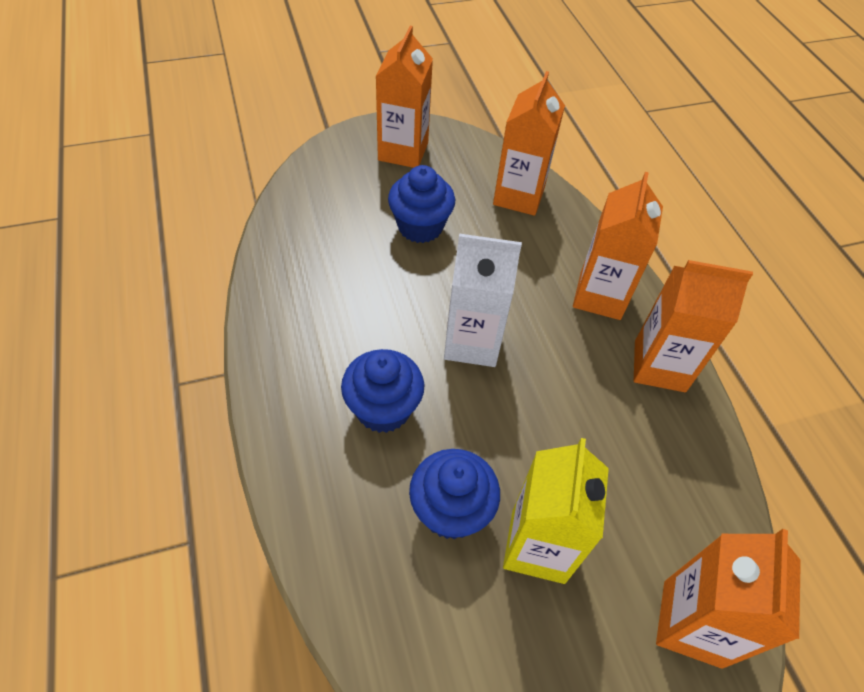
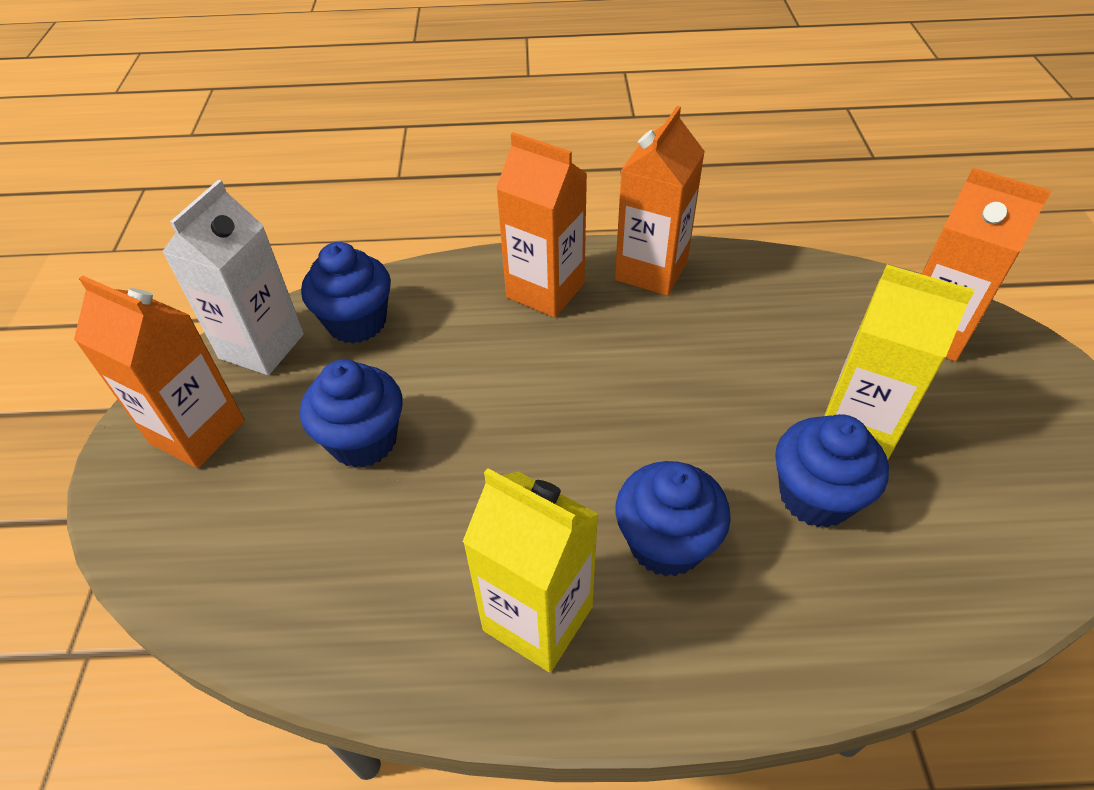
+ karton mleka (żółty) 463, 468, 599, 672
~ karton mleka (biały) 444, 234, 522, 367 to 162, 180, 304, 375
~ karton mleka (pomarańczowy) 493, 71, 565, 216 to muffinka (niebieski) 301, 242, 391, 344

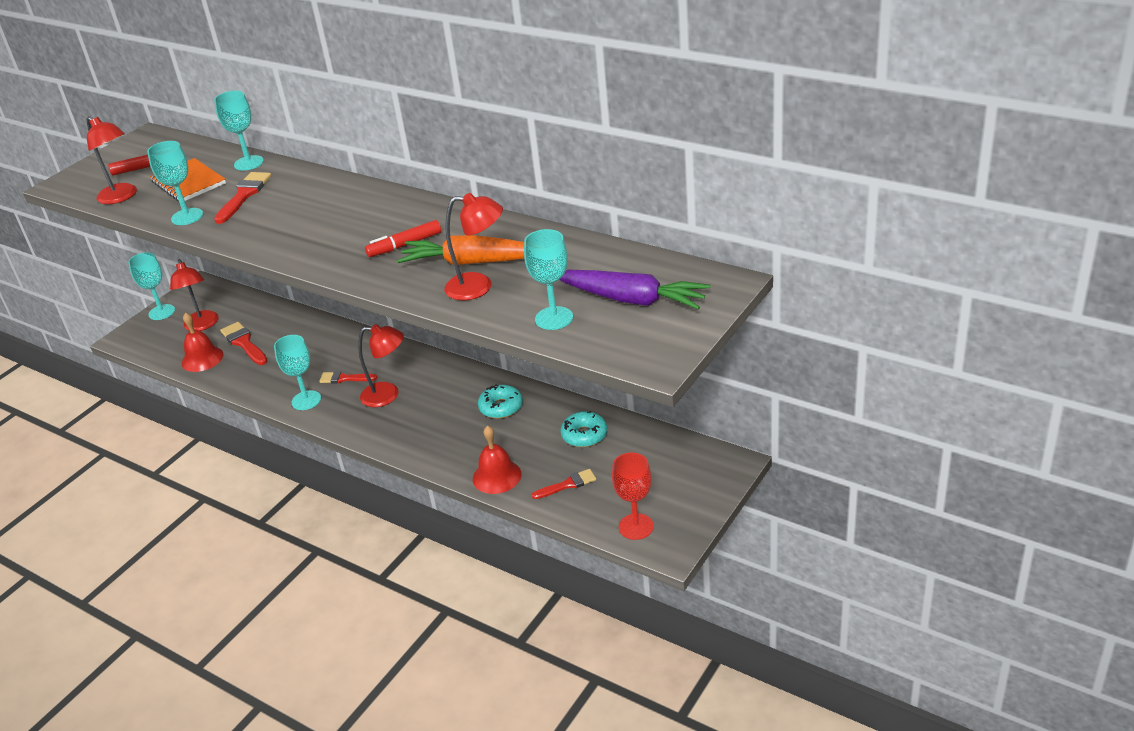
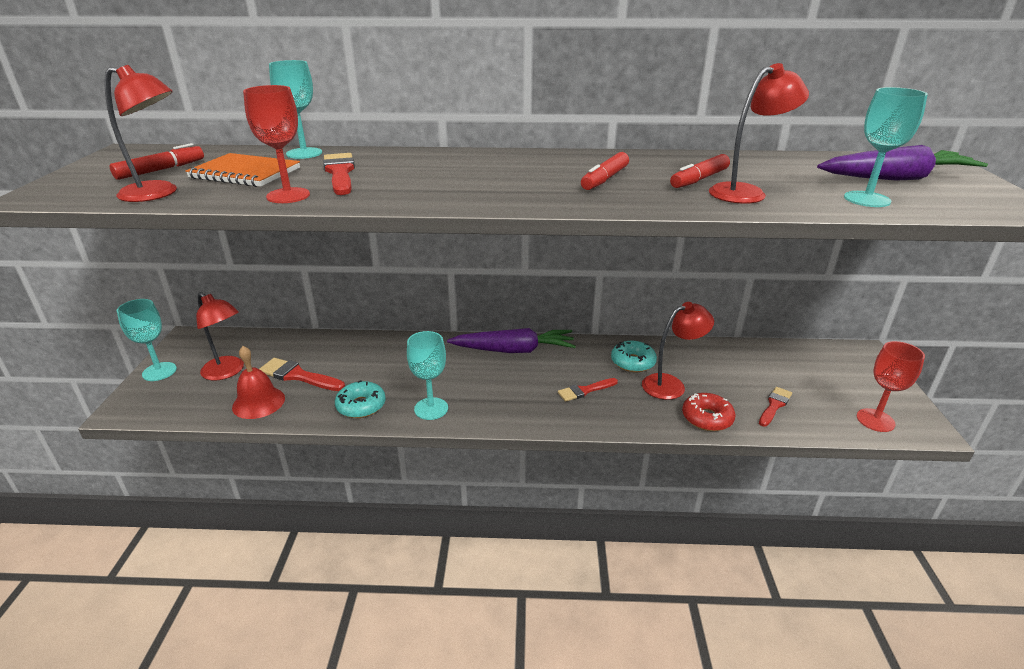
+ marchewka (fioletowy) 447, 328, 576, 353
~ pędzel (czerwony) 319, 371, 377, 383 to 558, 378, 618, 402
~ lampka (czerwony) 358, 324, 404, 407 to 642, 302, 714, 400
~ donut (turkusowy) 561, 411, 607, 447 to 335, 380, 386, 418
~ marchewka (pomarańczowy) 397, 235, 524, 265 to flamaster (czerwony) 670, 154, 730, 188
~ dzwonek (czerwony) 473, 426, 522, 494 to donut (czerwony) 682, 393, 736, 431
~ kielich (turkusowy) 147, 141, 203, 225 to kielich (czerwony) 243, 85, 310, 203

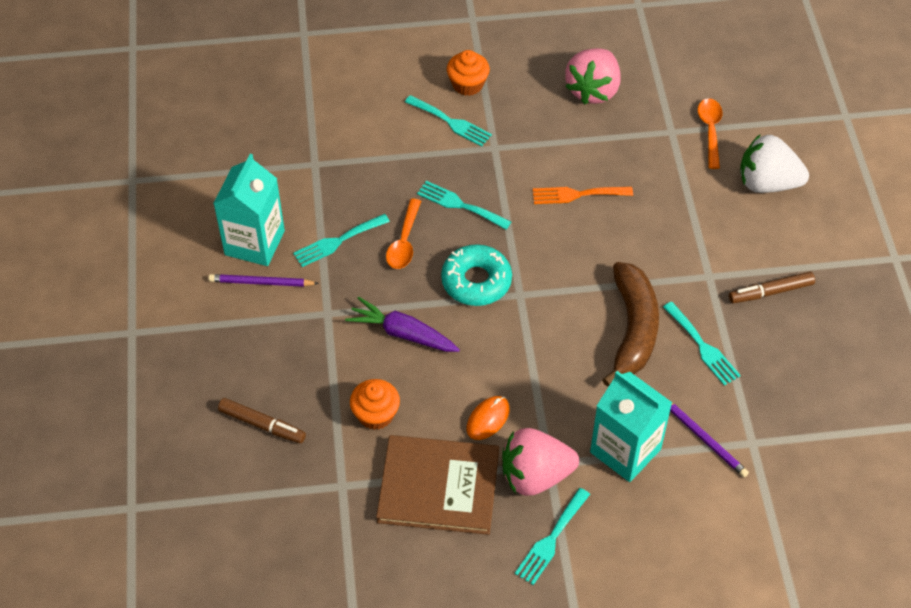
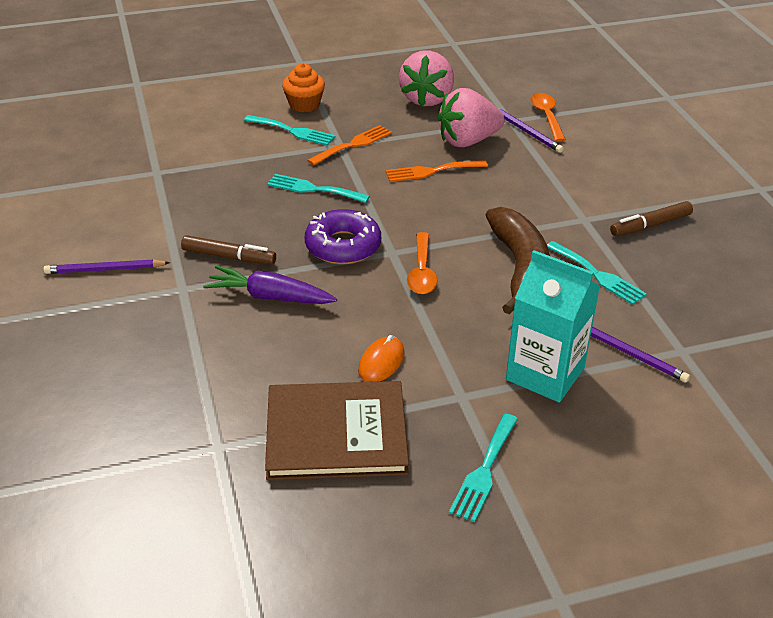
- karton mleka (turkusowy) 213, 154, 285, 266
- widelec (turkusowy) 293, 214, 390, 267
- muffinka (pomarańczowy) 350, 379, 400, 430
- truskawka (biały) 740, 134, 809, 193
+ widelec (pomarańczowy) 307, 125, 392, 166
+ ołówek (fioletowy) 498, 108, 564, 153
~ flamaster (brązowy) 218, 398, 306, 443 to 181, 235, 276, 265
~ łyżka (pomarańczowy) 386, 199, 421, 269 to 407, 232, 437, 294
~ truskawka (różowy) 502, 428, 579, 496 to 438, 88, 505, 147
~ donut (turkusowy) 441, 244, 512, 306 to donut (fioletowy) 305, 209, 381, 264

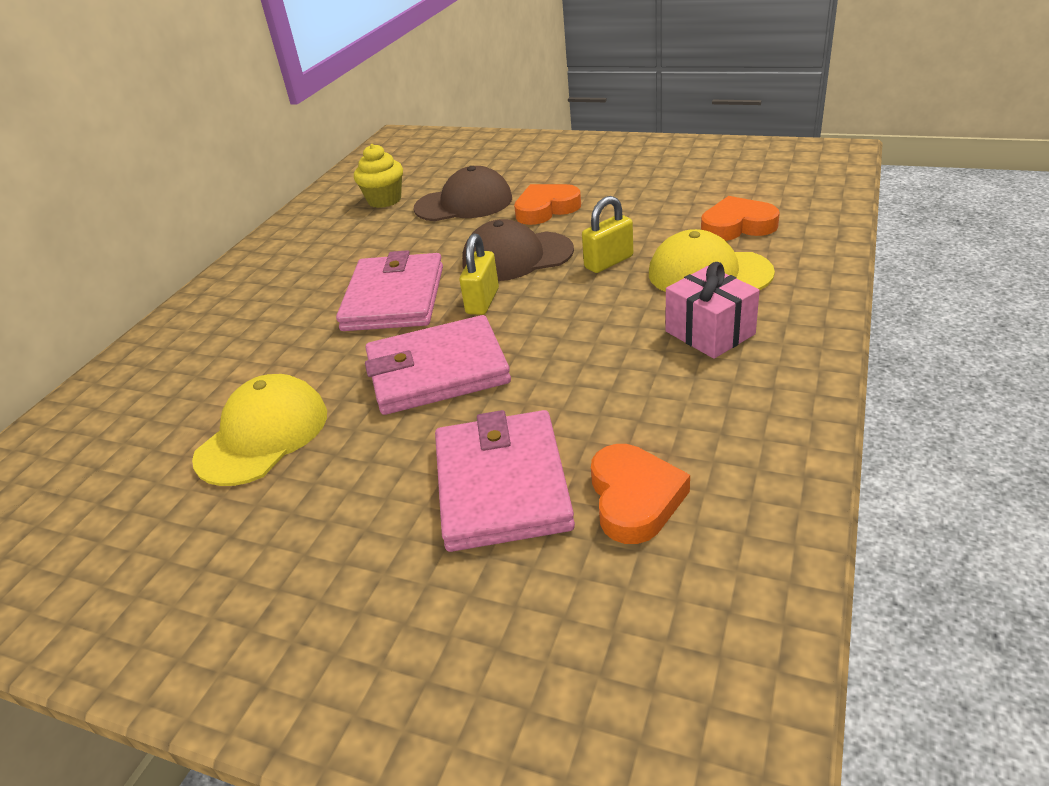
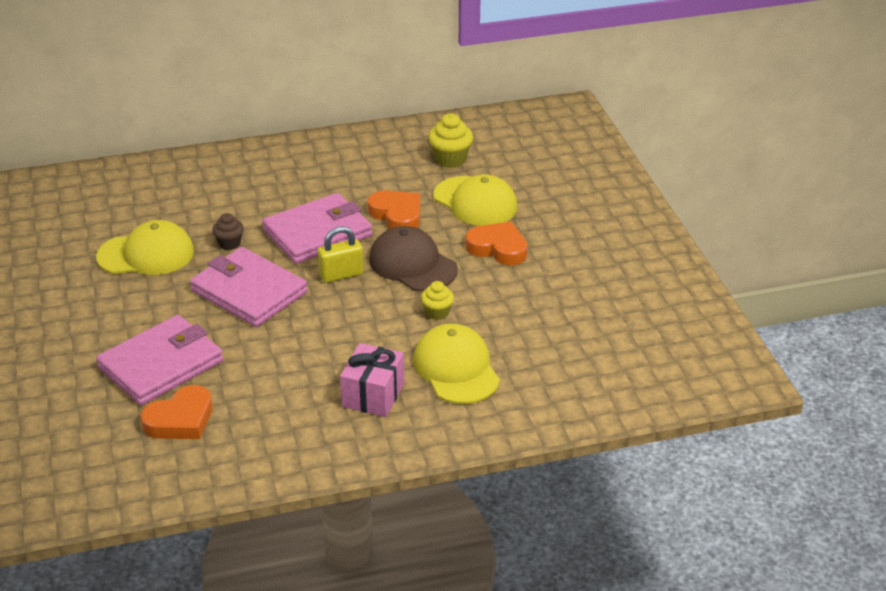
+ muffinka (brązowy) 212, 213, 244, 250
~ serce (pomarańczowy) 701, 196, 780, 241 to 368, 190, 420, 229
~ kłódka (żółty) 582, 196, 633, 273 to muffinka (żółty) 421, 281, 454, 320
~ czapka (brązowy) 414, 166, 512, 221 to czapka (żółty) 433, 174, 518, 226

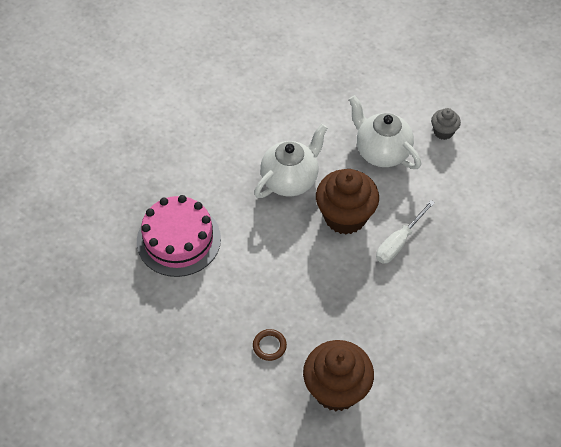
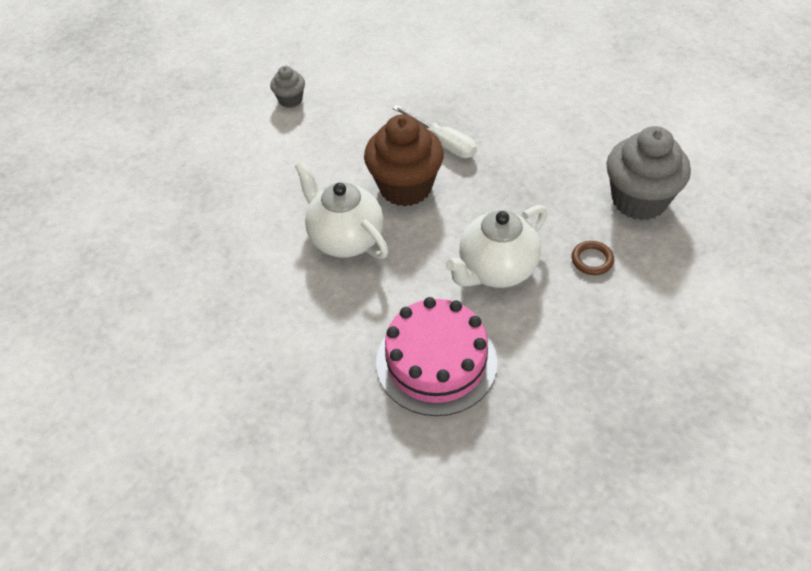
~ imbryk (biały) 349, 95, 421, 169 to 445, 205, 547, 288
~ muffinka (brązowy) 303, 340, 374, 411 to muffinka (szary) 607, 126, 691, 220

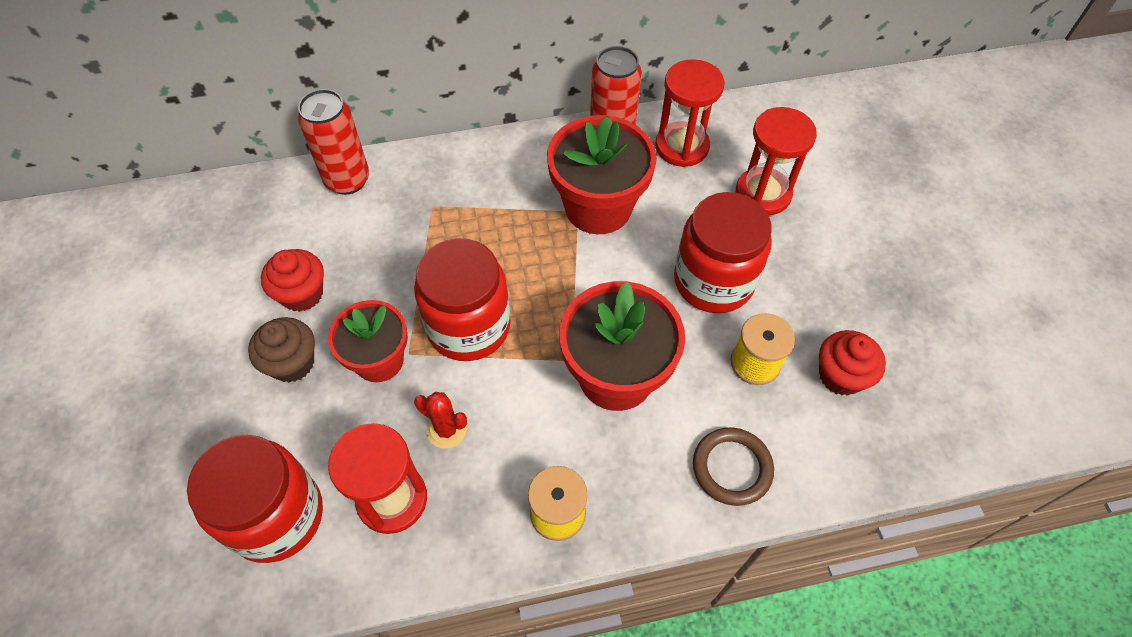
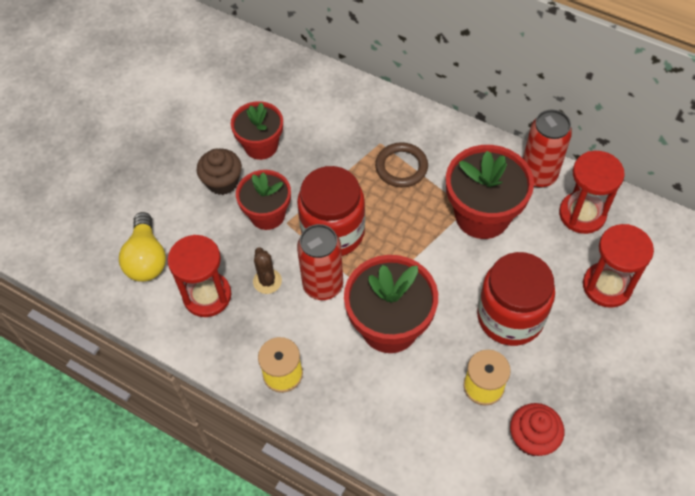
~ puszka (czerwony) 298, 89, 369, 195 to 297, 224, 343, 300
~ pierścień (brązowy) 693, 428, 774, 506 to 375, 142, 428, 187
~ słoik (czerwony) 187, 435, 323, 563 to żarówka (żółty) 119, 212, 166, 282
~ muffinka (czerwony) 261, 249, 324, 312 to doniczka (czerwony) 231, 101, 283, 160
~ kaktus (czerwony) 414, 392, 467, 449 to kaktus (brązowy) 253, 247, 282, 294

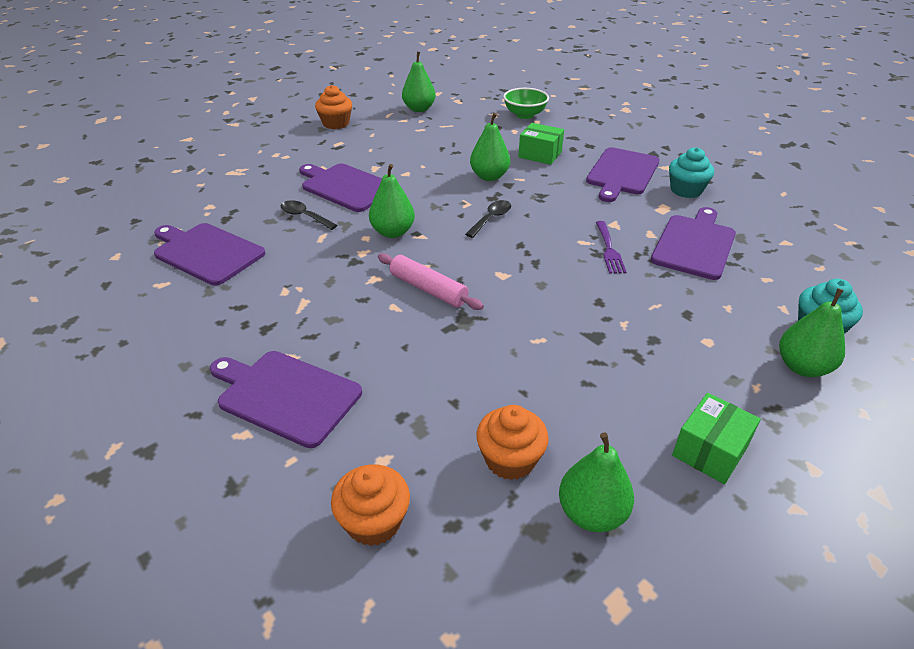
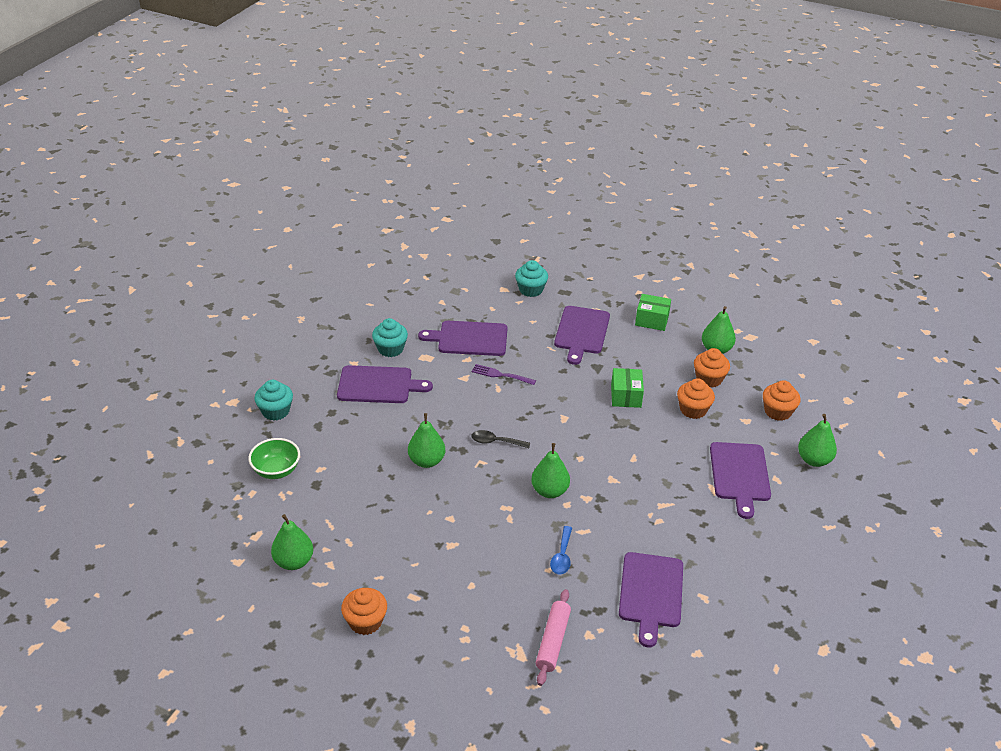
+ muffinka (turkusowy) 254, 380, 293, 421
+ muffinka (pomarańczowy) 677, 378, 715, 419
~ deska do krojenia (fioletowy) 299, 163, 382, 212 to 554, 306, 610, 365
~ wałek do ciasta (różowy) 378, 253, 484, 310 to 536, 589, 571, 686
~ pudełko (zielony) 518, 123, 564, 165 to 611, 368, 644, 408
~ gruszka (zielony) 779, 288, 845, 377 to 798, 414, 837, 467
~ łyżka (czarny) 281, 200, 338, 230 to łyżka (niebieski) 550, 526, 572, 574
~ widelec (fioletowy) 596, 221, 627, 274 = 472, 364, 536, 385 135 degrees counterclockwise

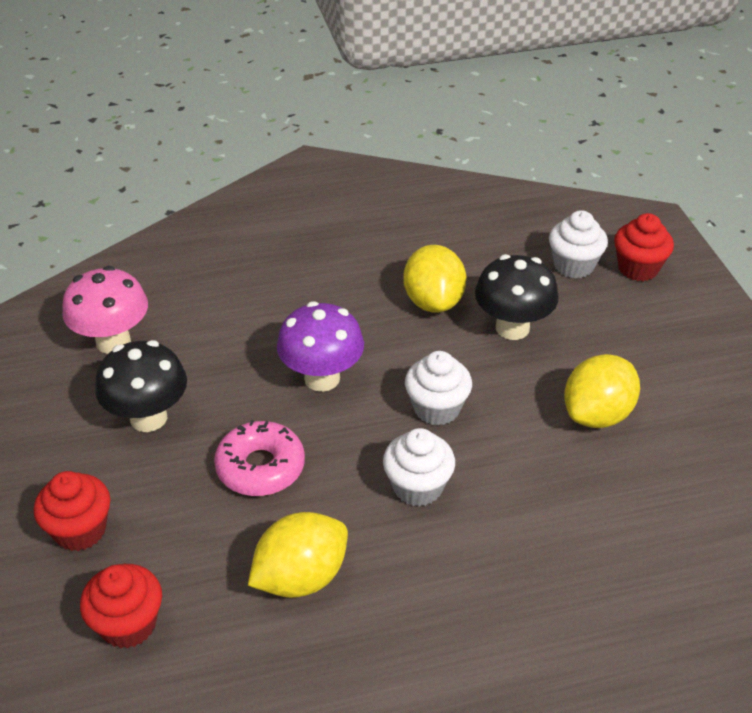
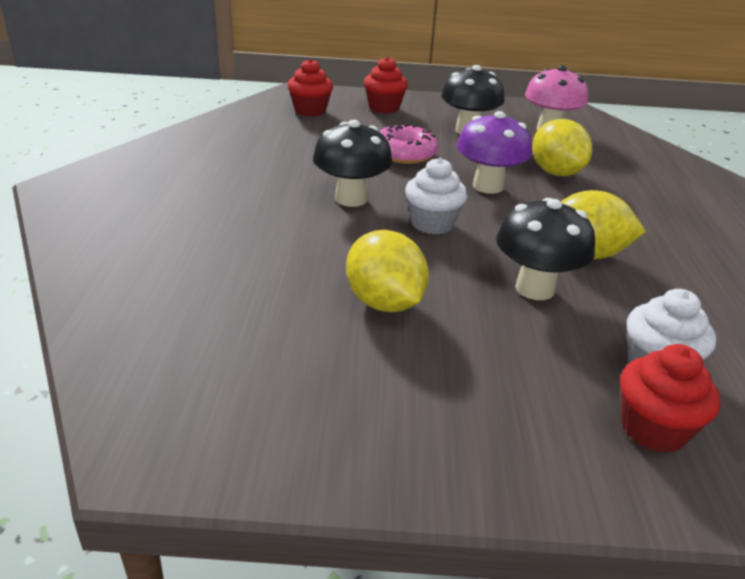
~ cytryna (żółty) 248, 512, 348, 598 to 532, 119, 592, 176
~ muffinka (biały) 383, 428, 455, 507 to grzyb (czarny) 313, 120, 393, 207

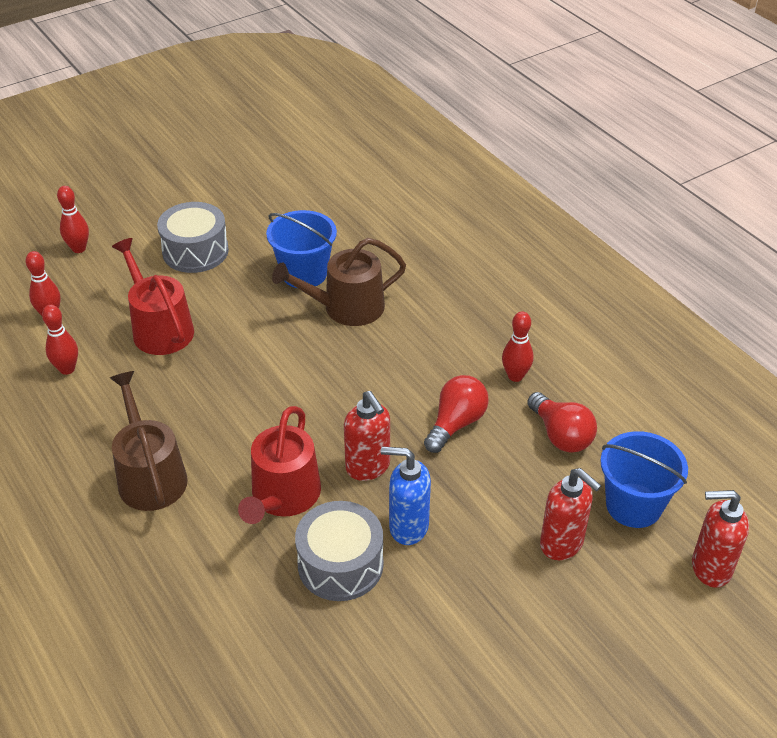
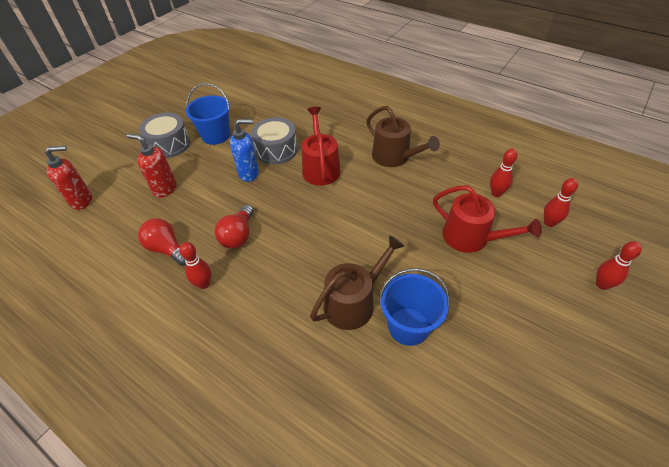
- dozownik mydła (czerwony) 344, 391, 390, 481
~ bęben (szary) 157, 202, 229, 273 to 139, 113, 190, 158
~ wiadro (niebieski) 600, 431, 688, 528 to 185, 83, 230, 145

